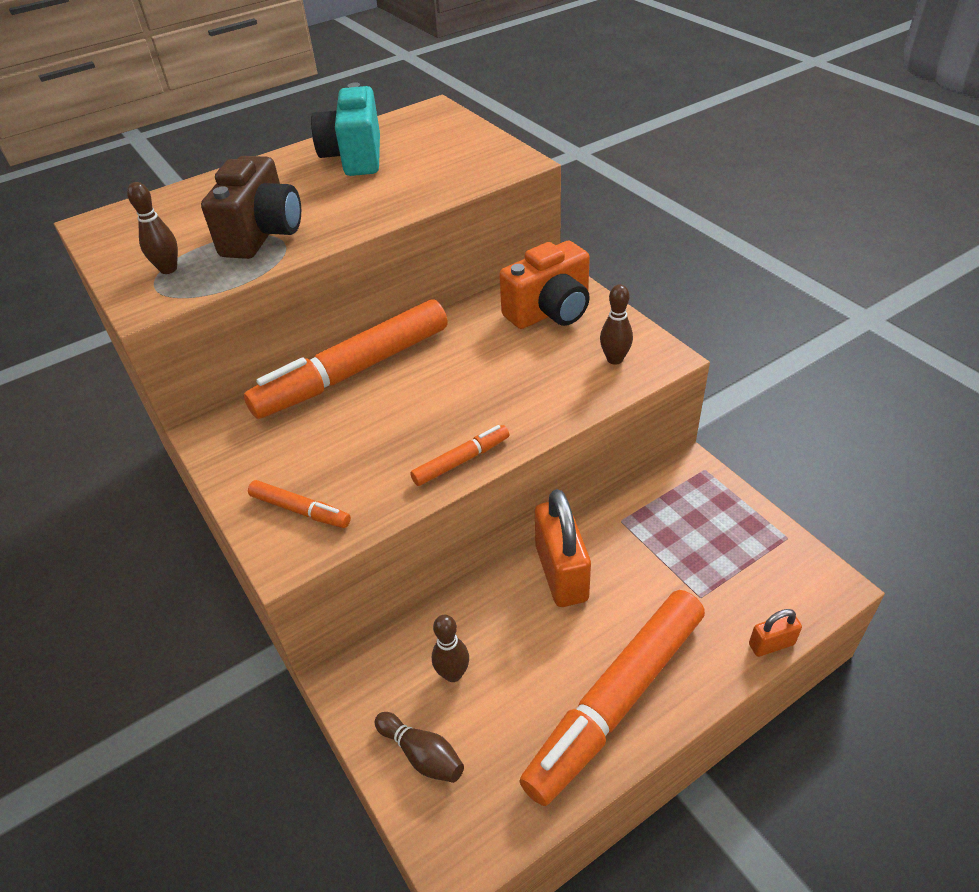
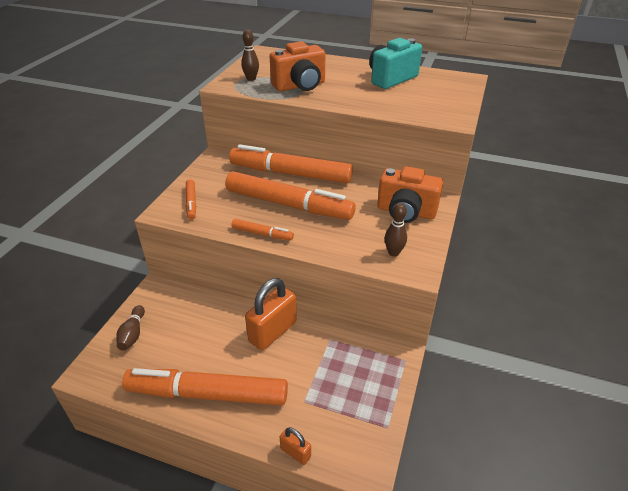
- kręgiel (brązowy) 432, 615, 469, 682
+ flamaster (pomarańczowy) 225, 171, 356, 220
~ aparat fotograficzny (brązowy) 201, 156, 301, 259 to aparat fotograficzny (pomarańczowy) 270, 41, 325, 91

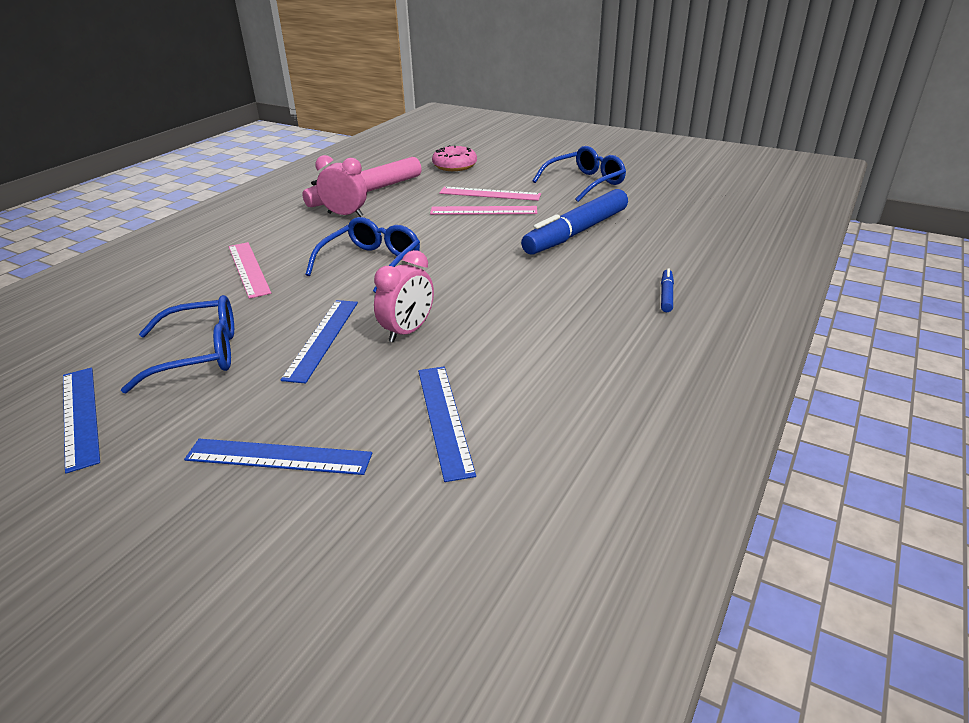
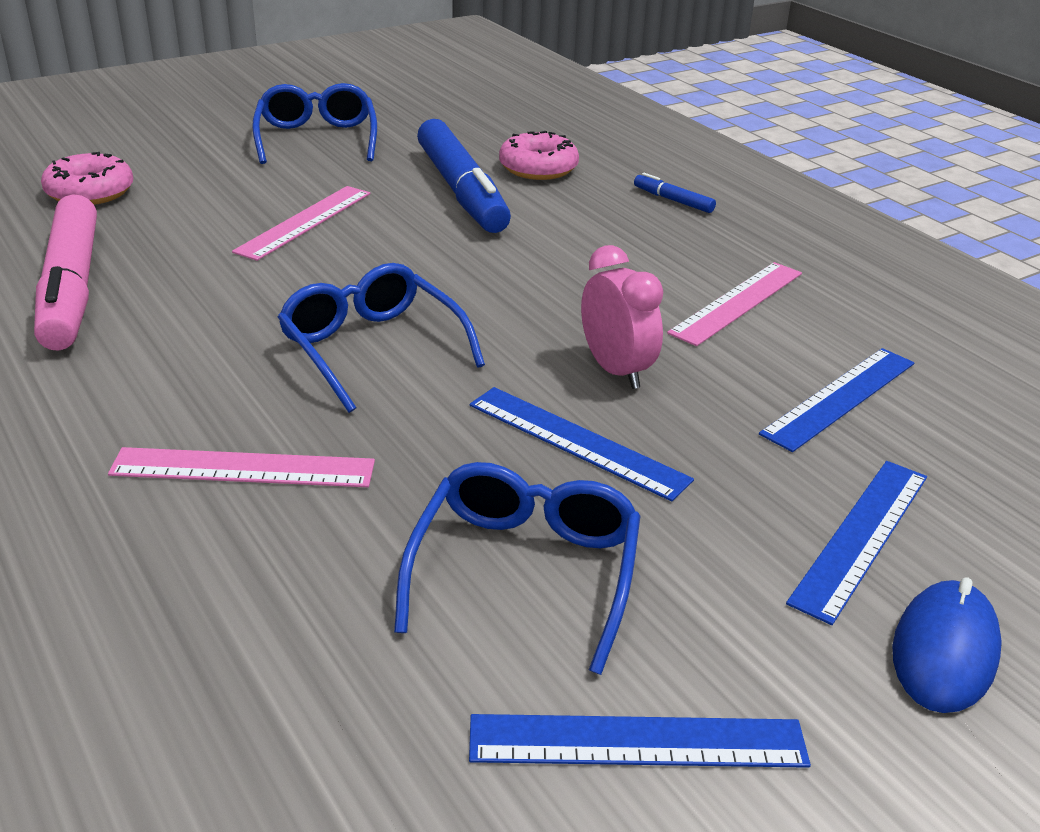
- budzik (różowy) 315, 155, 367, 217
+ donut (różowy) 499, 131, 579, 180
+ myszka (niebieski) 892, 577, 1002, 713
~ linijka (różowy) 439, 187, 541, 201 to 667, 262, 802, 346
~ linijka (niebieski) 418, 367, 476, 482 = 759, 348, 914, 452 60 degrees counterclockwise

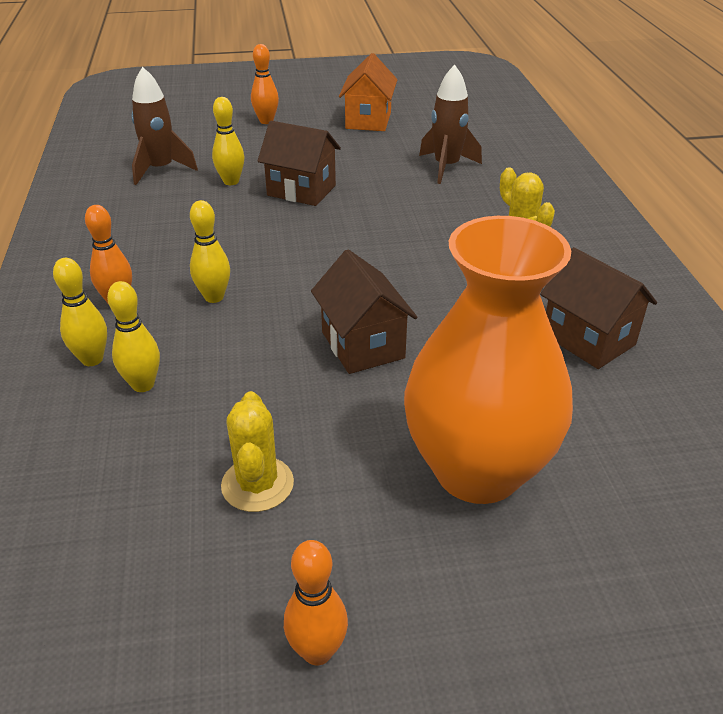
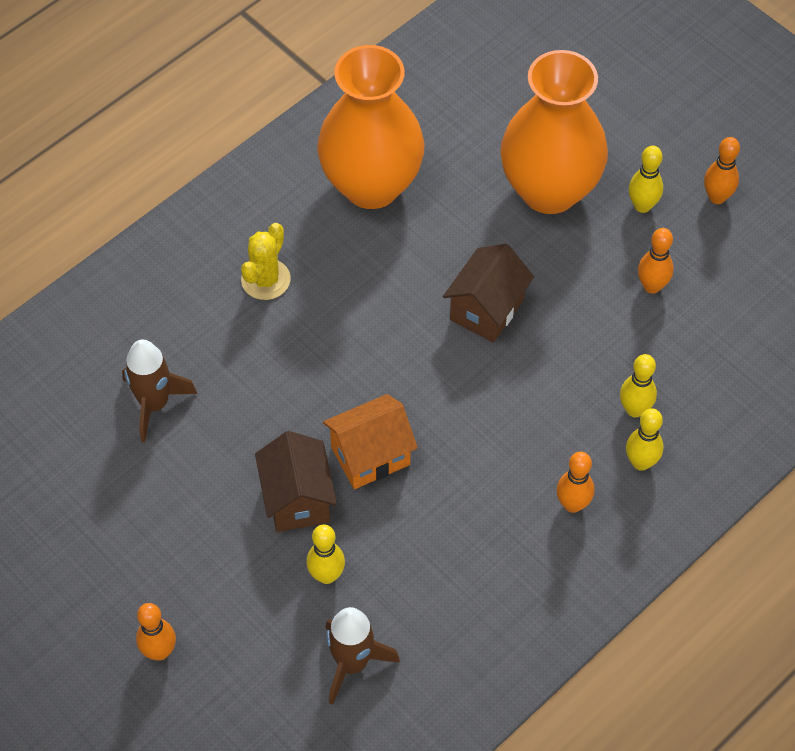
~ kręgiel (żółty) 190, 200, 230, 303 to 629, 146, 663, 213
~ domek (pomarańczowy) 339, 53, 398, 131 to 323, 394, 418, 489
~ kaktus (żółty) 221, 391, 294, 512 to kręgiel (pomarańczowy) 638, 228, 674, 294
~ domek (brązowy) 540, 247, 657, 369 to wazon (pomarańczowy) 317, 45, 424, 209

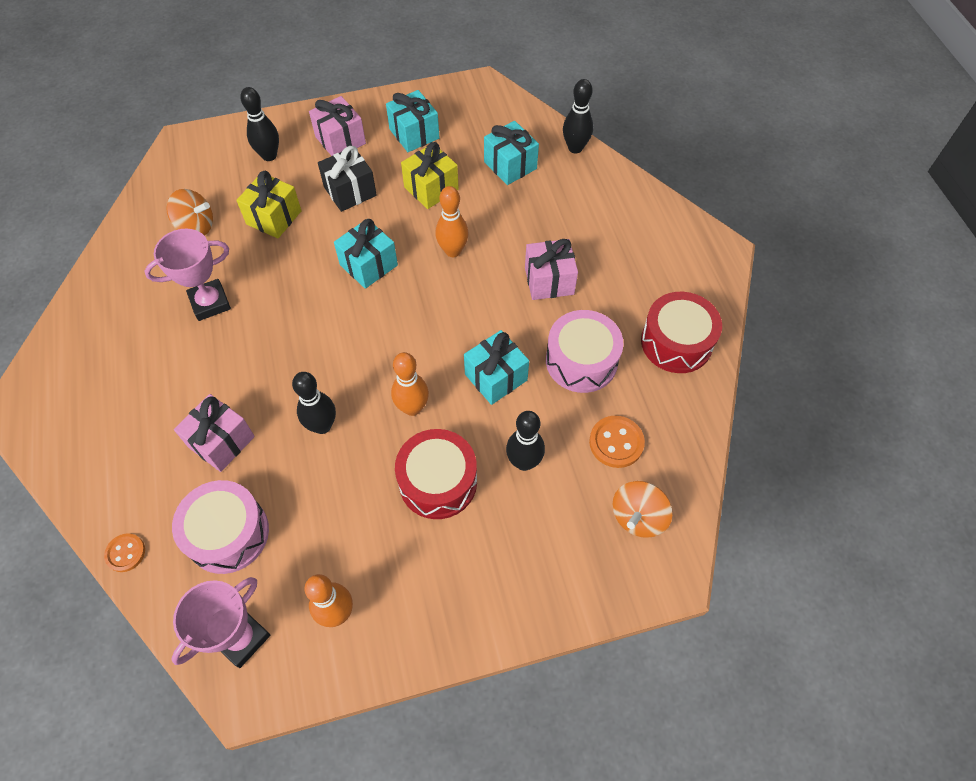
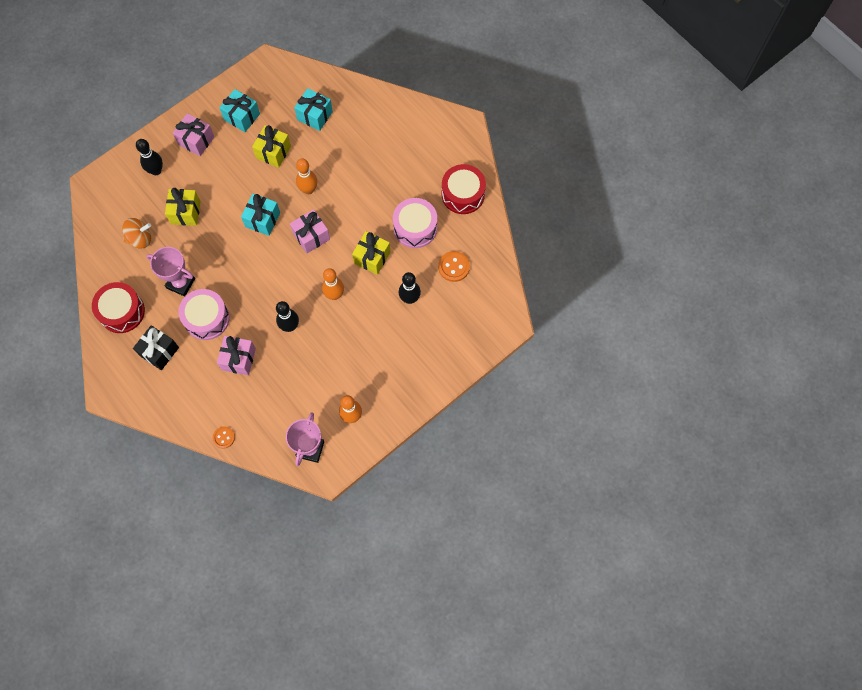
- kręgiel (czarny) 563, 79, 593, 153
- bączek (pomarańczowy) 612, 481, 672, 538
~ bęben (różowy) 172, 480, 269, 574 to 178, 289, 230, 340
~ prezent (czarny) 318, 146, 377, 212 to 133, 325, 179, 370
~ bęben (czerwony) 395, 429, 477, 519 to 92, 282, 145, 333
~ prezent (różowy) 525, 239, 578, 300 to 290, 209, 330, 253
~ prezent (turkusowy) 464, 330, 529, 405 to prezent (żółty) 352, 231, 390, 275
~ puchar (różowy) 144, 229, 231, 321 = 146, 247, 195, 297 75 degrees clockwise

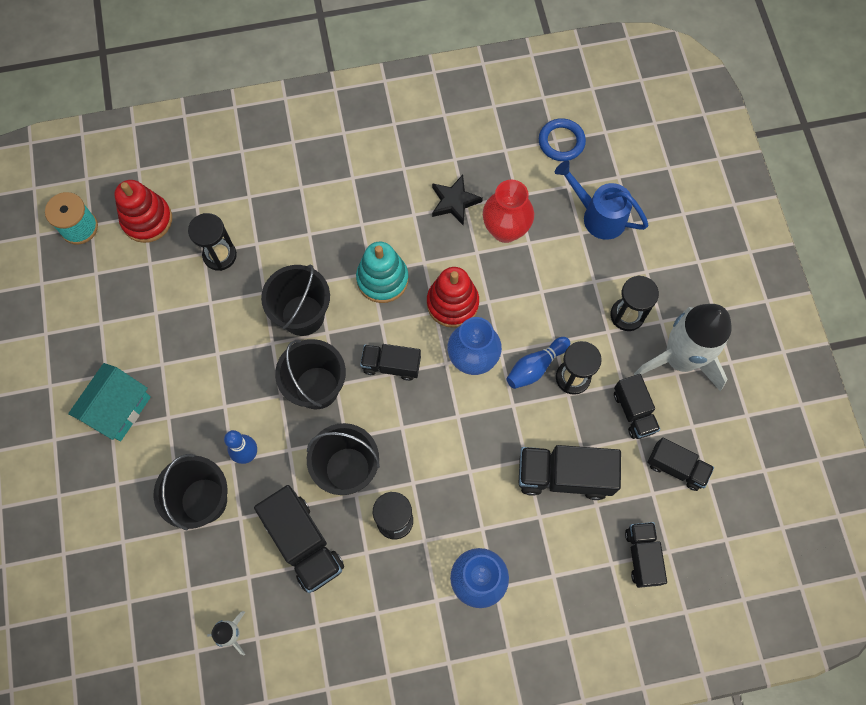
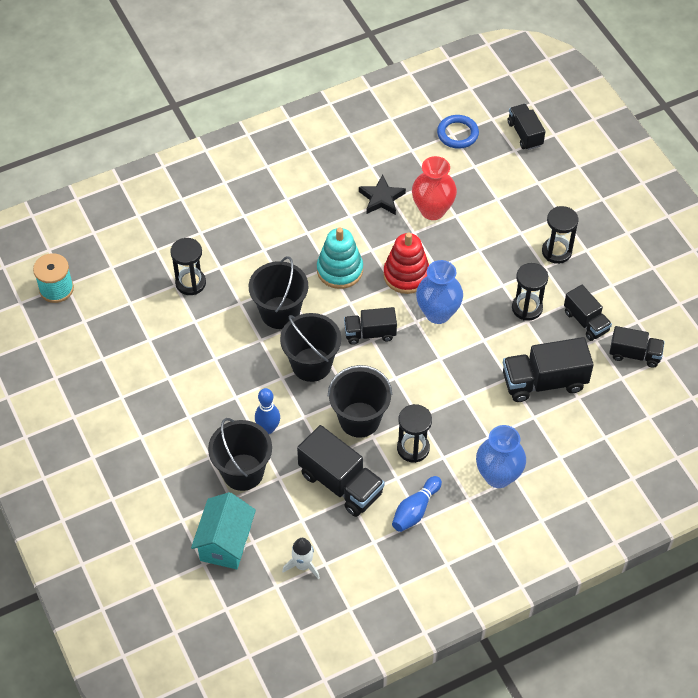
- zabawka nakładanka (czerwony) 114, 180, 172, 243
- konewka (niebieski) 555, 161, 649, 240
- rakieta (biały) 634, 304, 732, 391
~ domek (turkusowy) 68, 363, 151, 441 to 191, 492, 256, 569
~ kręgiel (niebieski) 507, 337, 570, 389 to 392, 476, 442, 532
~ ciężarówka (czarny) 625, 522, 667, 588 to 507, 104, 545, 150

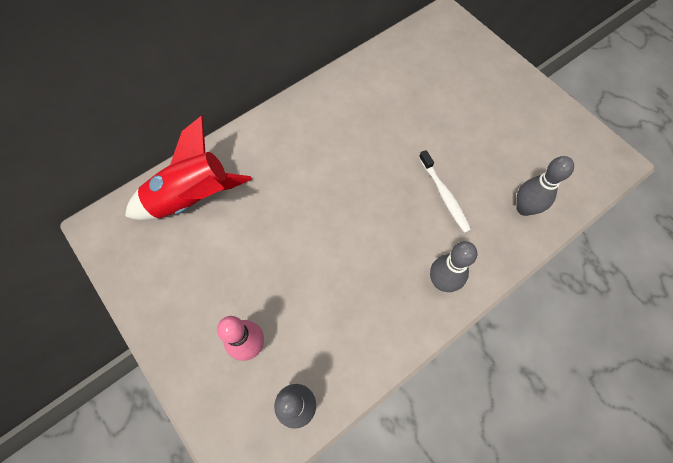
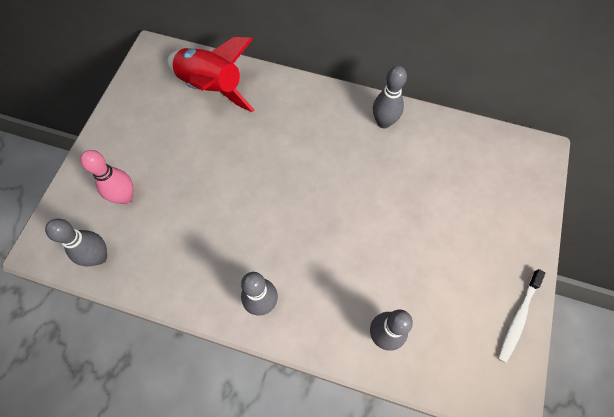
+ kręgiel (szary) 373, 66, 407, 129
~ szczoteczka do zębów (biały) 419, 150, 471, 233 to 498, 269, 546, 363

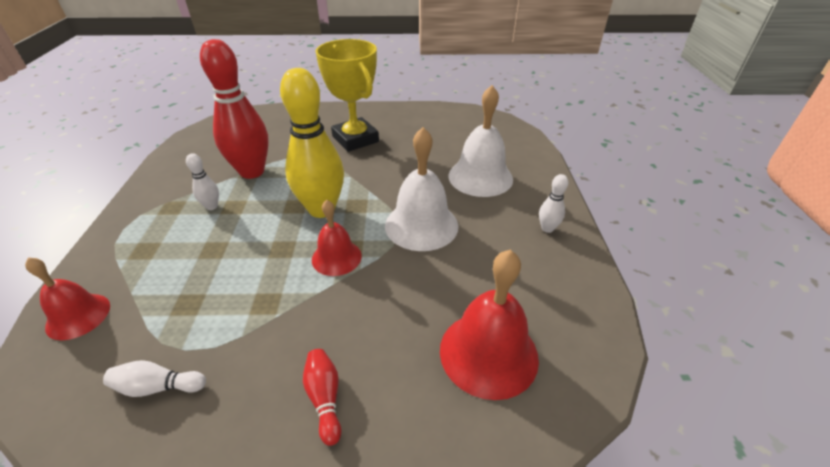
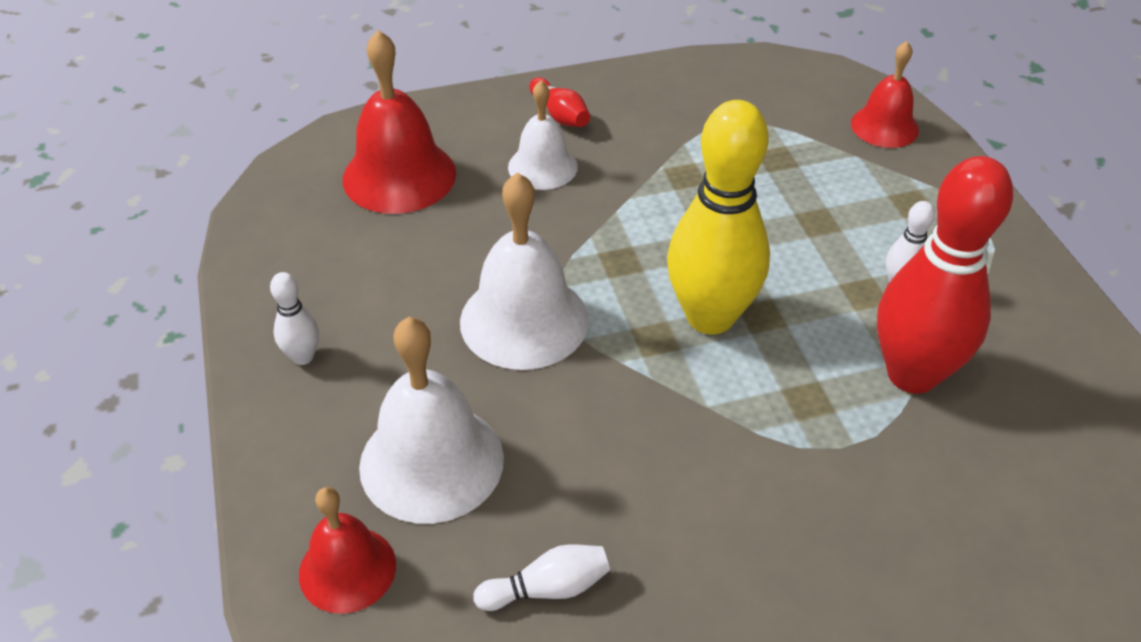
- puchar (żółty) 315, 39, 379, 152
+ dzwonek (biały) 508, 81, 578, 190
~ kręgiel (biały) 103, 360, 206, 397 to 473, 544, 610, 611
~ dzwonek (czerwony) 312, 200, 362, 276 to 299, 487, 396, 614

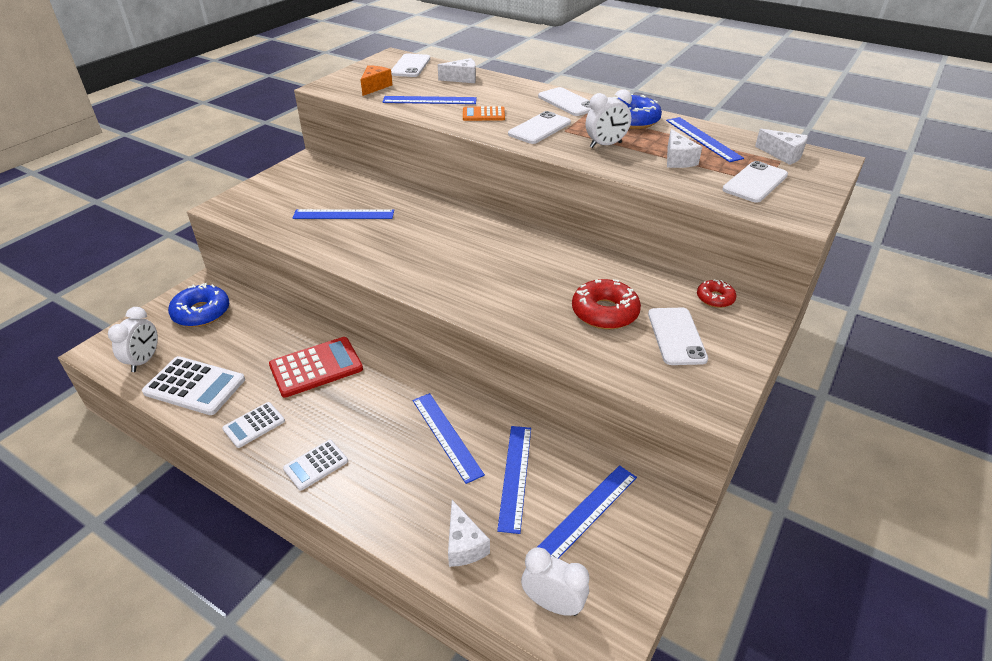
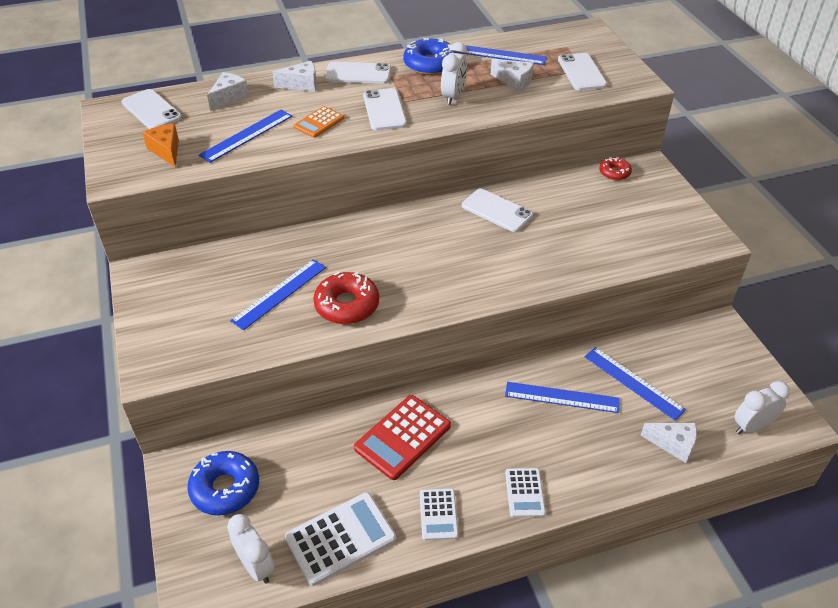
- linijka (niebieski) 536, 465, 637, 559
~ donut (czerwony) 572, 279, 641, 329 to 313, 272, 379, 324
~ telefon (biały) 648, 308, 708, 365 to 462, 189, 533, 232
~ ser (biały) 755, 129, 808, 165 to 272, 61, 317, 92
~ kalkulator (czerwony) 269, 337, 363, 398 = 354, 395, 451, 480 150 degrees counterclockwise

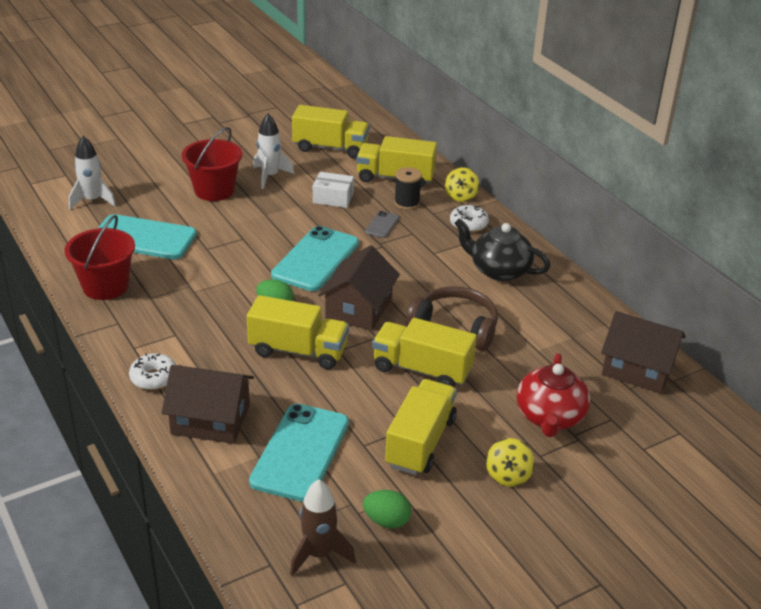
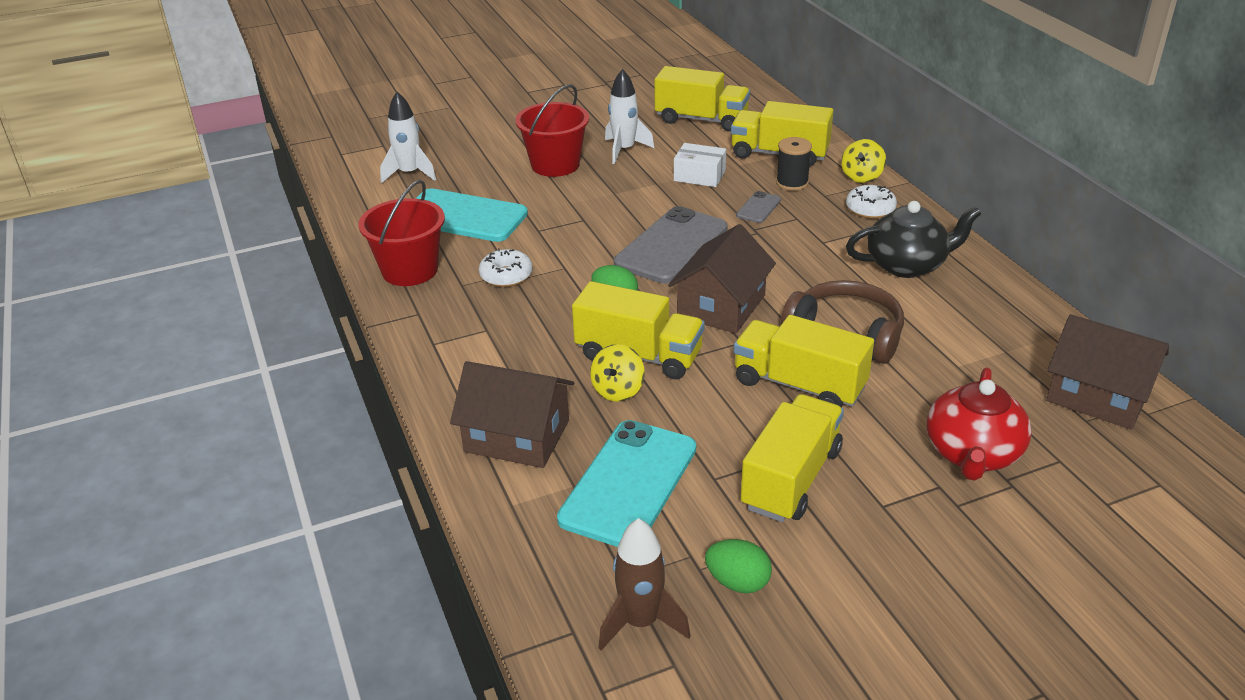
~ donut (biały) 129, 353, 176, 390 to 479, 248, 532, 287
~ bączek (żółty) 486, 438, 535, 487 to 590, 344, 645, 402
~ telefon (turkusowy) 271, 226, 359, 291 to telefon (szary) 614, 206, 728, 284
~ imbryk (czarny) 454, 218, 551, 281 = 846, 201, 981, 278 135 degrees clockwise

